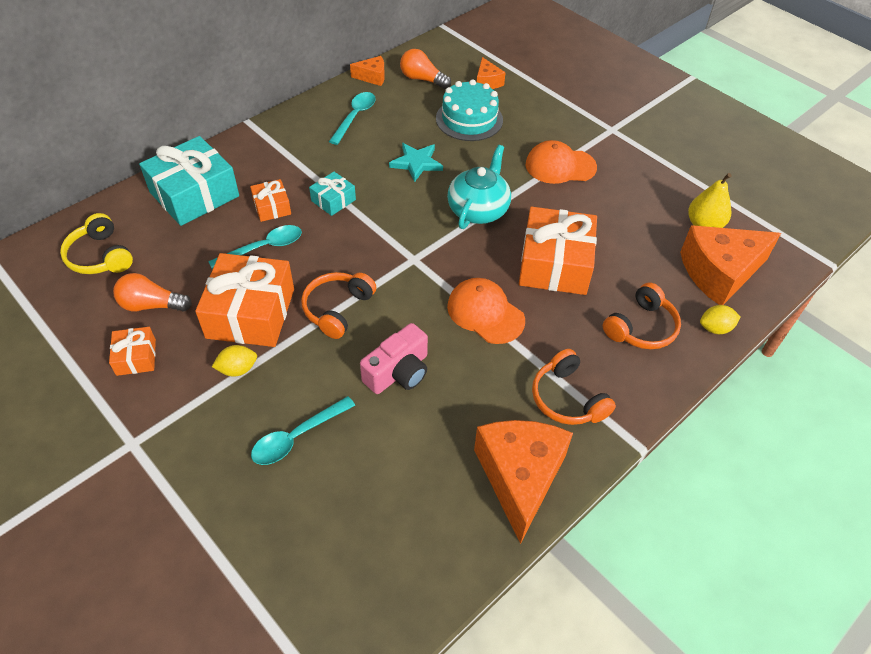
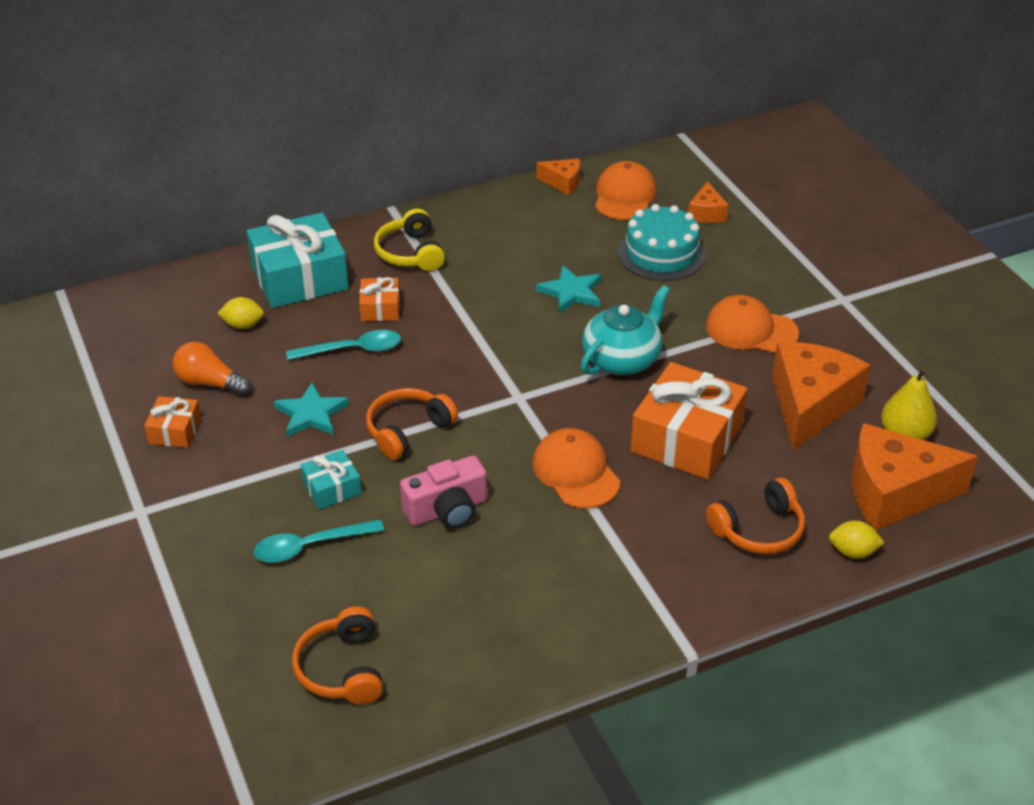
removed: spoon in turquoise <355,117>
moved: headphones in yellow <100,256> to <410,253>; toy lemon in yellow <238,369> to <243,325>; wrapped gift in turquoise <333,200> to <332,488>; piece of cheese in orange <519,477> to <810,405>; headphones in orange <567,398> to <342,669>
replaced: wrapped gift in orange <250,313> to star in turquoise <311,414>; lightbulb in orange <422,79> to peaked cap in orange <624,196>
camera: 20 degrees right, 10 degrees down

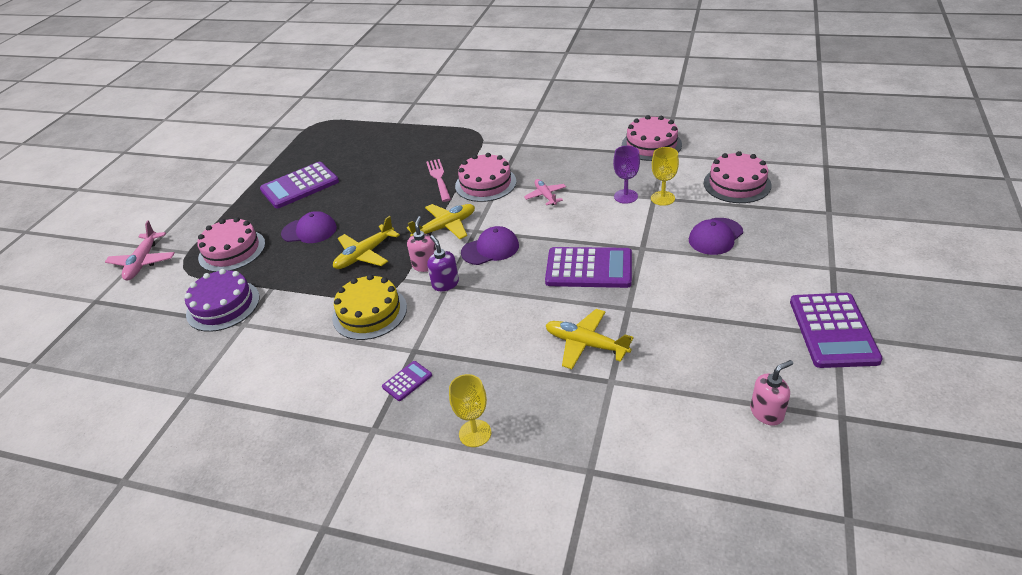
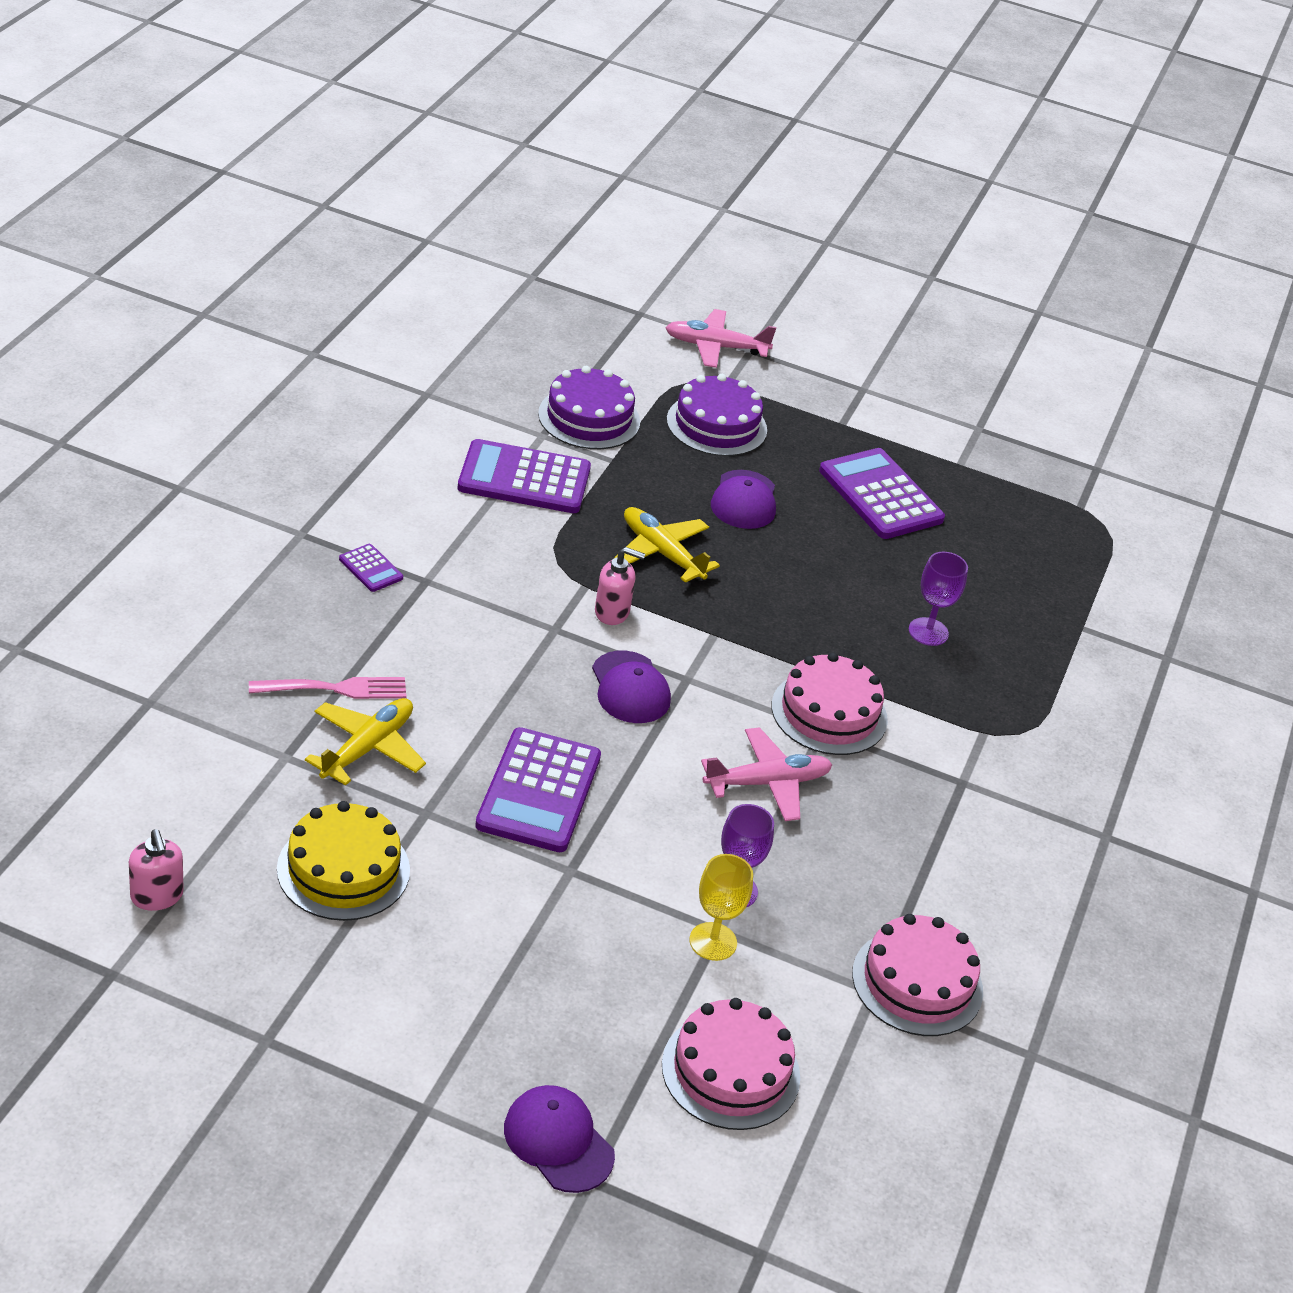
removed: plane in yellow <445,227>; pump bottle in royal purple <445,284>; chalice in yellow <475,433>
added: chalice in royal purple <928,632>
moved: layer cake in yellow <370,312> to <343,869>; table fork in rosy <439,178> to <335,689>; peaked cap in royal purple <715,236> to <558,1141>; calculator in royal purple <833,330> to <524,479>
recoloured: layer cake in rosy <232,250> to layer cake in royal purple <716,425>
resized: plane in rosy <545,196> = <767,783> x1.51
camera: 85 degrees right, 0 degrees up

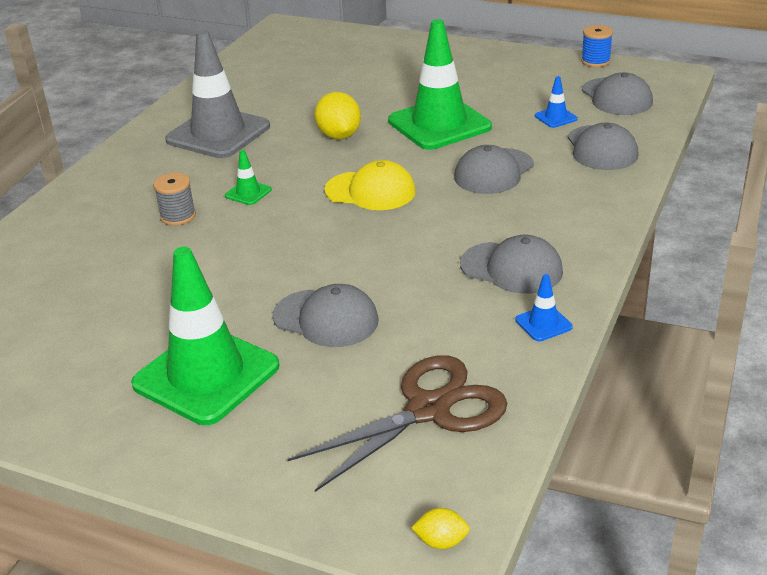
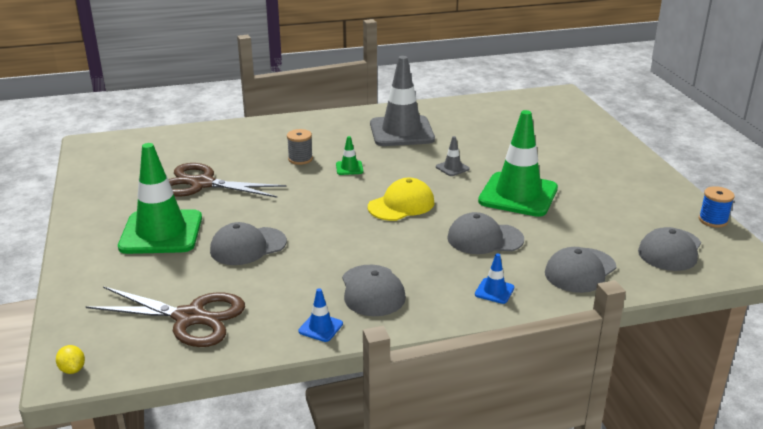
added: shears in russet <202,184>
moved: road cone in blue <556,117> to <494,291>
replaced: toy lemon in yellow <339,136> to road cone in grey <452,168>
turned: peaked cap in grey <326,318> = <248,246> 75 degrees clockwise; peaked cap in yellow <370,191> = <401,205> 105 degrees counterclockwise
camera: 50 degrees right, 5 degrees down

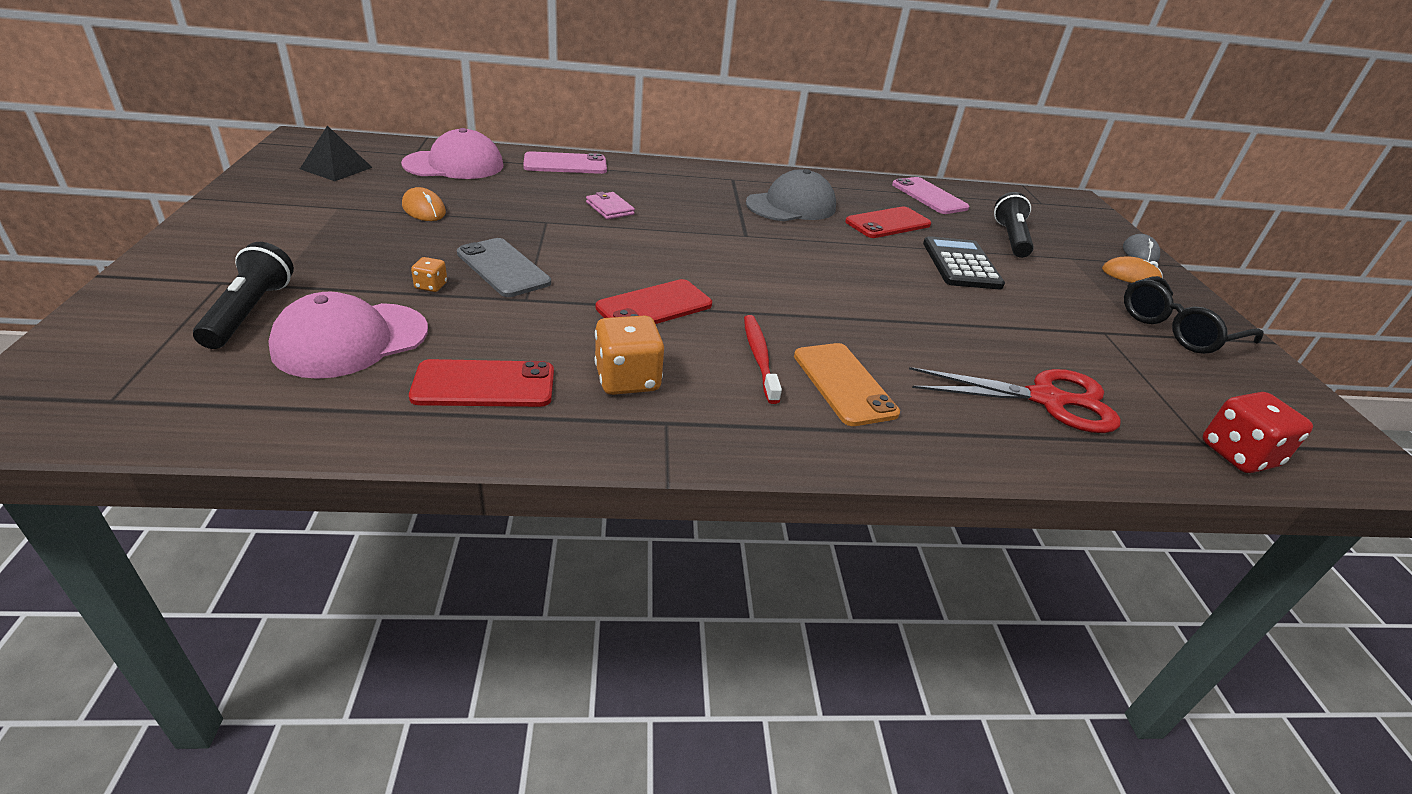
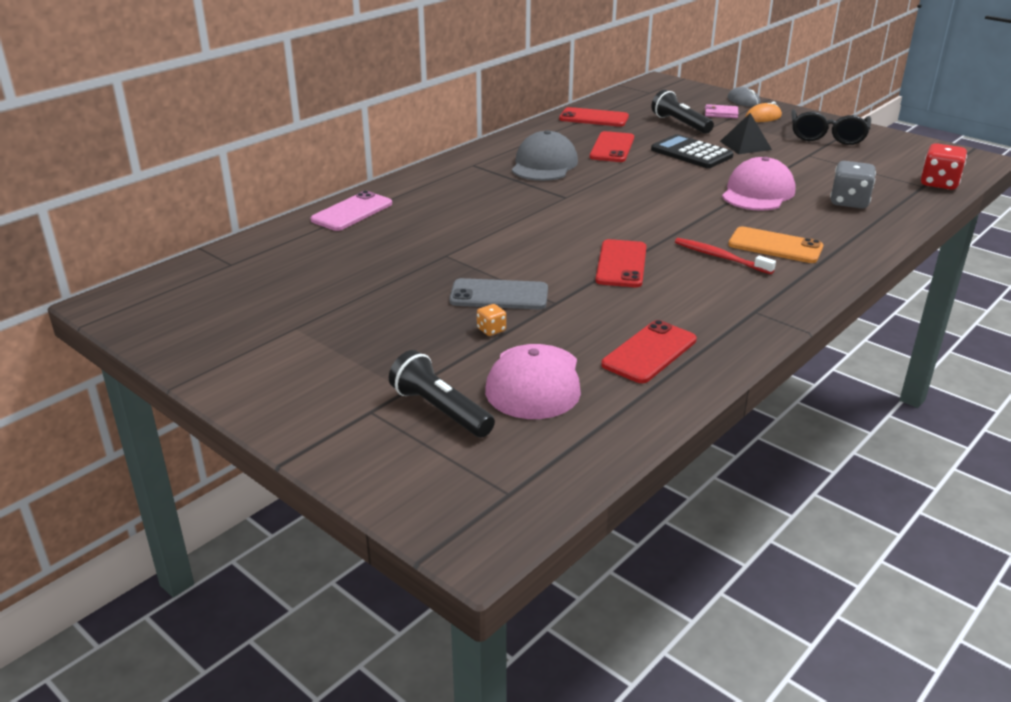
removed: mouse in orange <424,209>; game die in orange <627,379>
moved: pyramid shape in black <336,168> to <745,145>; peaked cap in rosy <454,165> to <758,193>; card wallet in rosy <610,208> to <721,113>
replaced: shears in scarlet <1046,399> to game die in grey <849,202>
recoloured: phone in rosy <929,196> to phone in scarlet <594,118>
camera: 40 degrees left, 5 degrees down

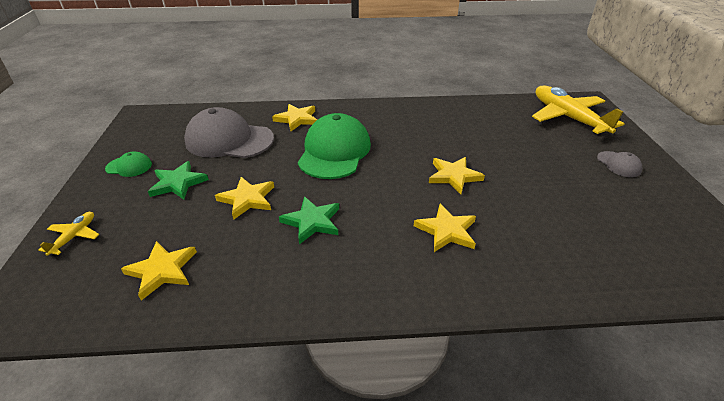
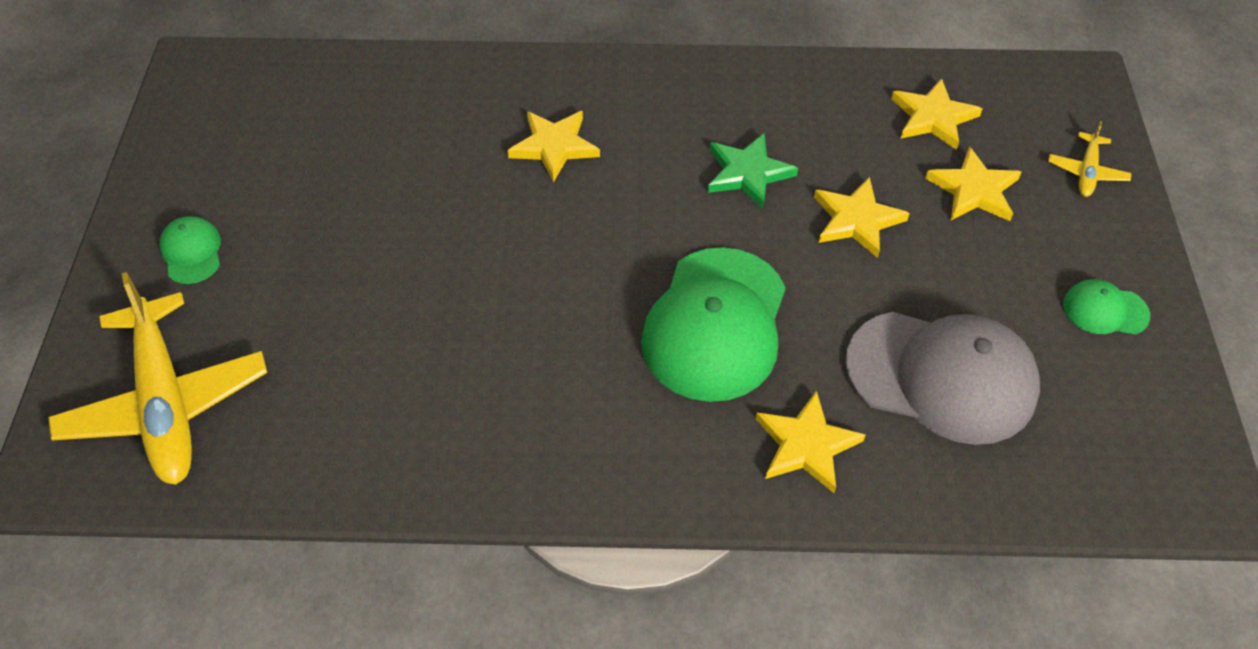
removed: star in leaf-green <178,183>
moved: star in yellow <454,176> to <974,190>
recoloured: peaked cap in grey <618,164> to peaked cap in leaf-green <192,252>
camera: 175 degrees left, 15 degrees up

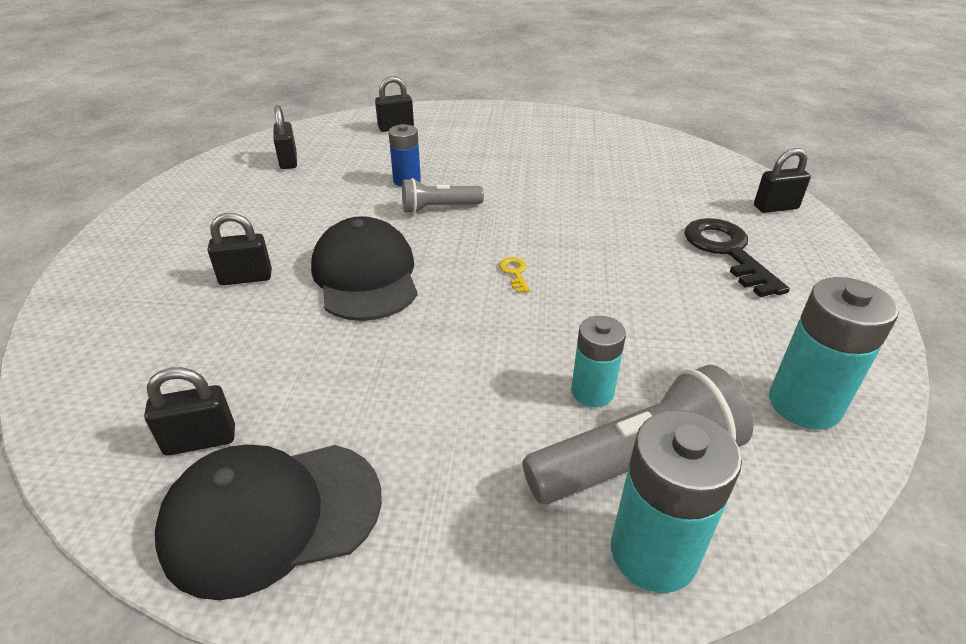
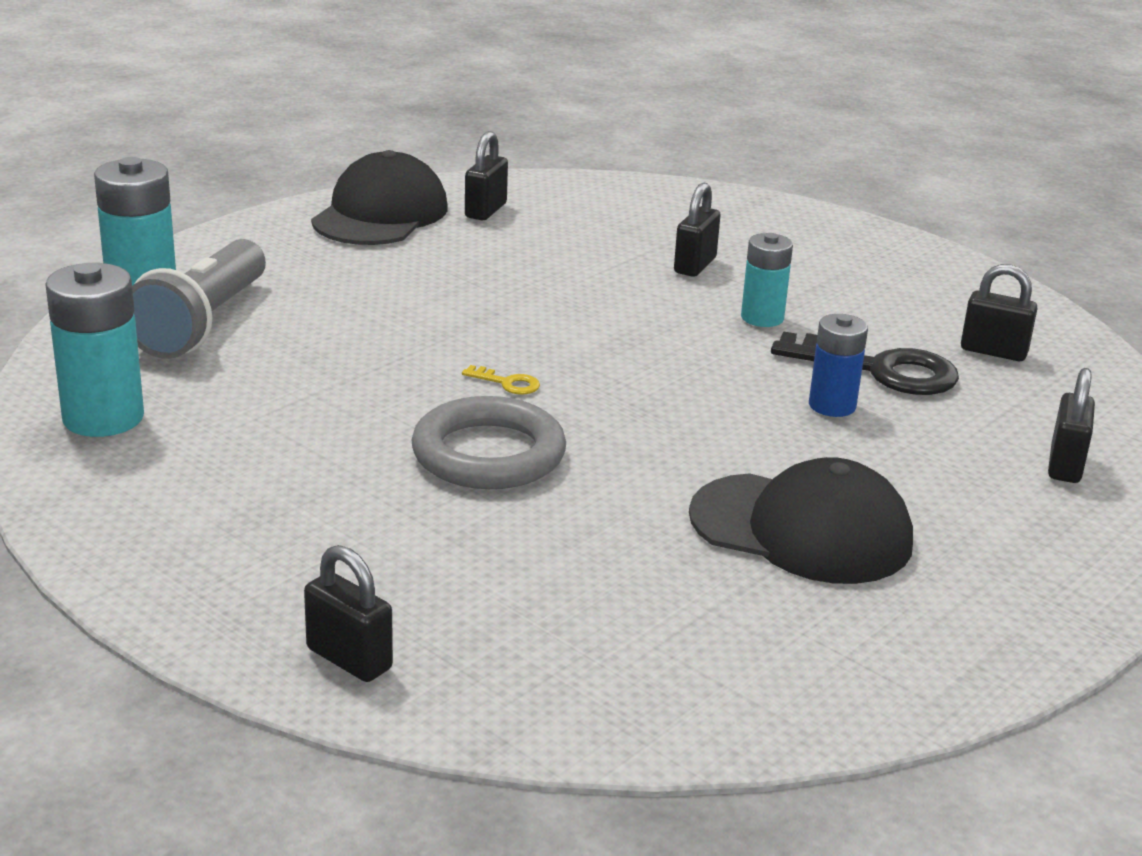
removed: pocket torch in grey <439,208>
added: torus in grey <488,454>
moved: peaked cap in black <365,276> to <801,529>; AA battery in turquoise <592,392> to <762,318>; key in black <727,252> to <879,370>
turned: small lock in black <775,207> = <349,659> 75 degrees counterclockwise
camera: 125 degrees right, 10 degrees down

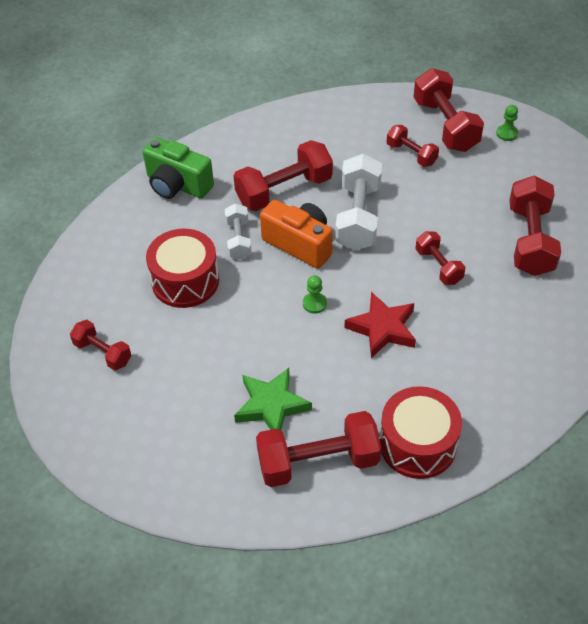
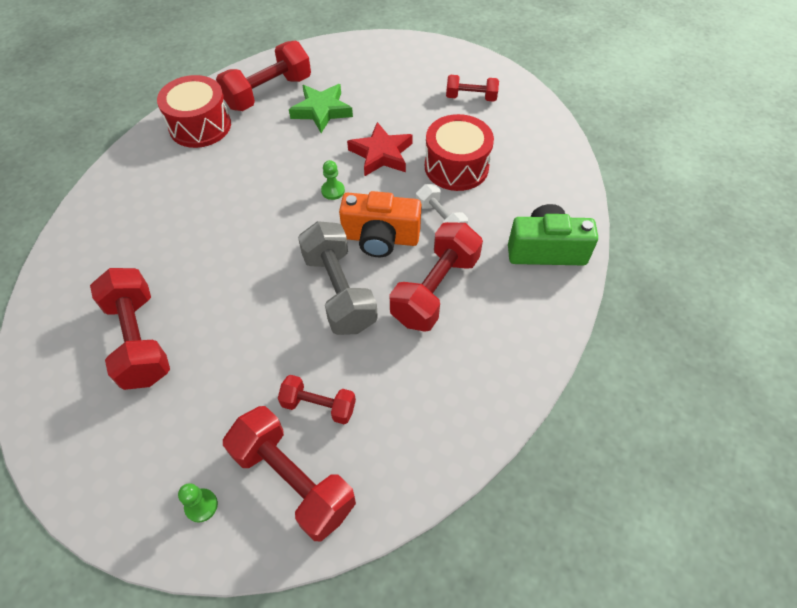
removed: dumbbell in scarlet <438,266>
moved: star in scarlet <382,328> to <381,154>
recoloured: dumbbell in pure white <358,217> to dumbbell in grey <339,291>
camera: 150 degrees right, 5 degrees up

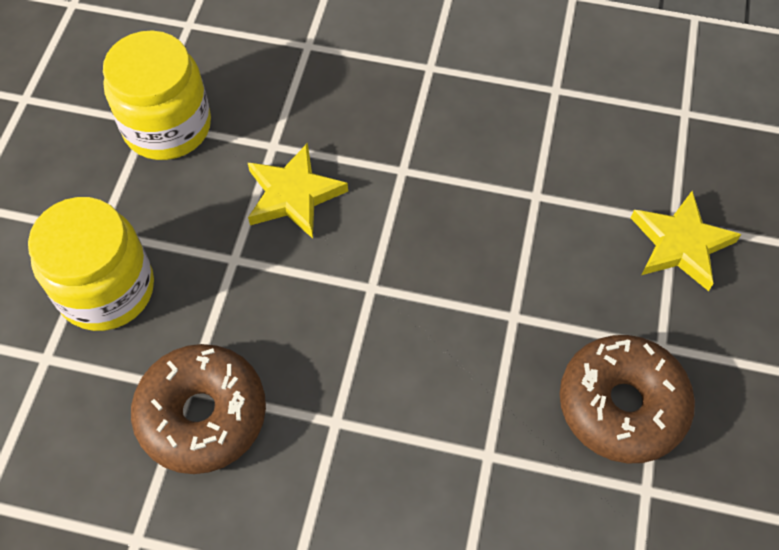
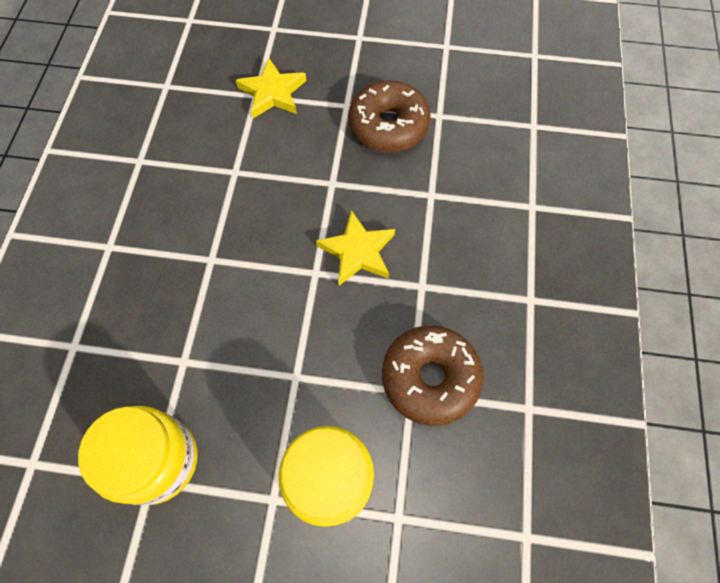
moved: star in yellow <293,195> to <358,251>
camera: 95 degrees left, 5 degrees up

